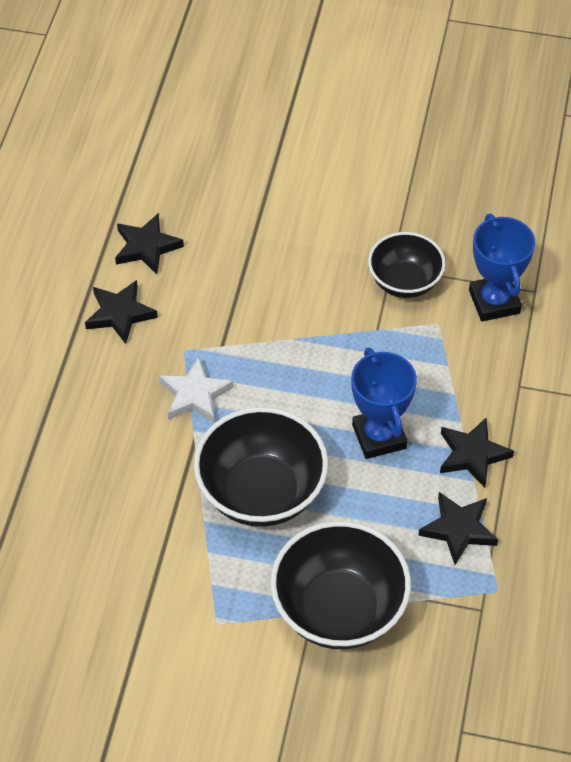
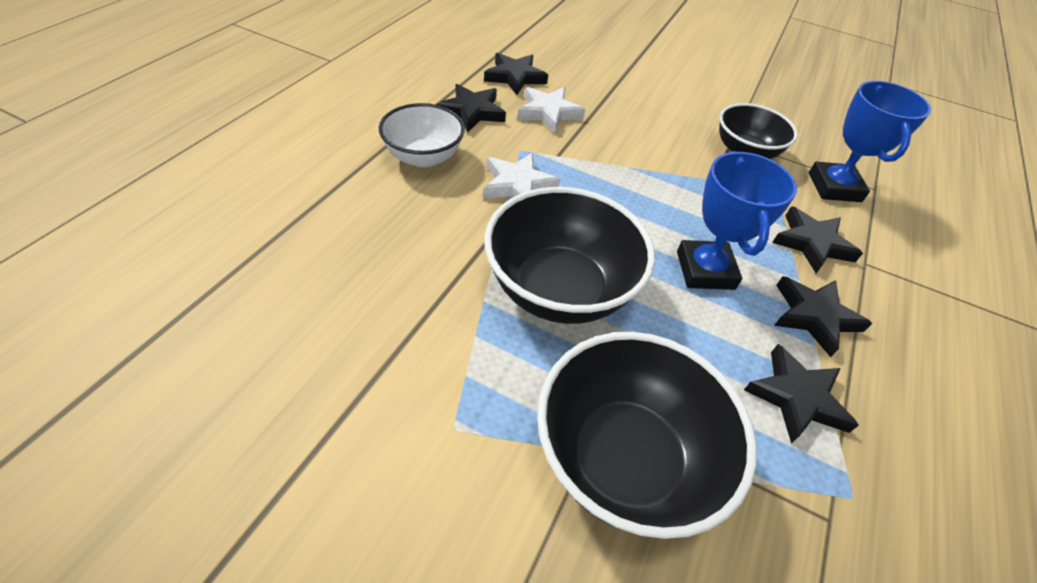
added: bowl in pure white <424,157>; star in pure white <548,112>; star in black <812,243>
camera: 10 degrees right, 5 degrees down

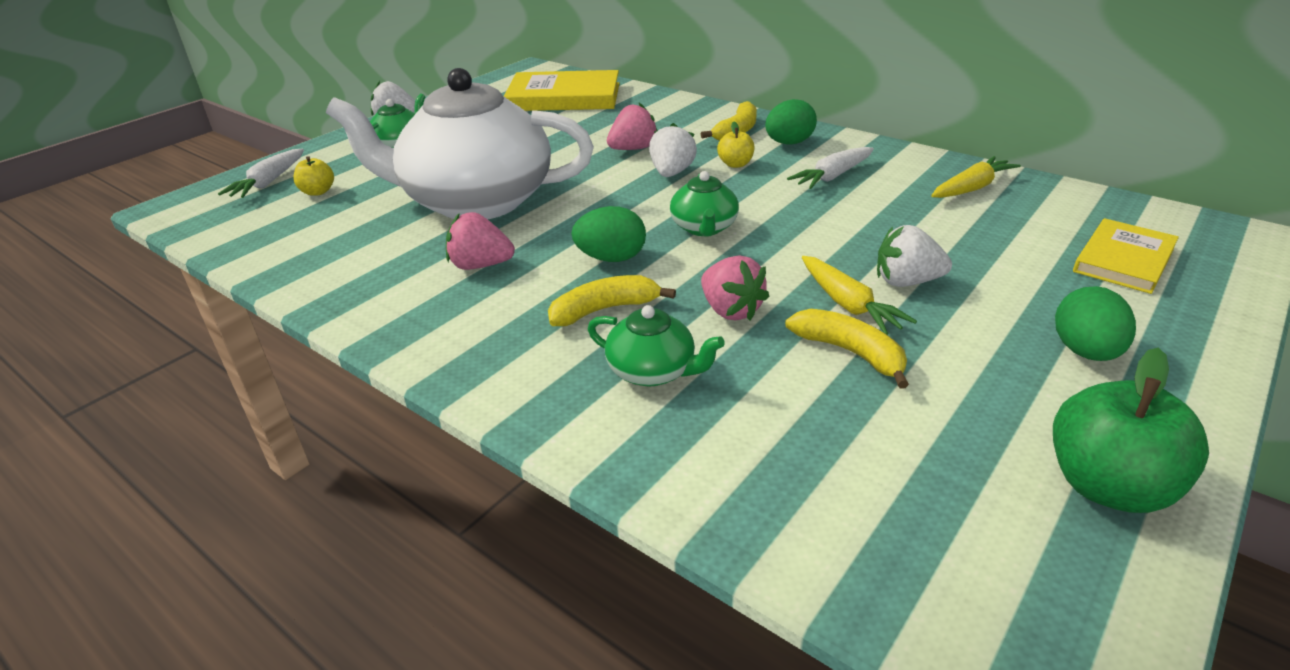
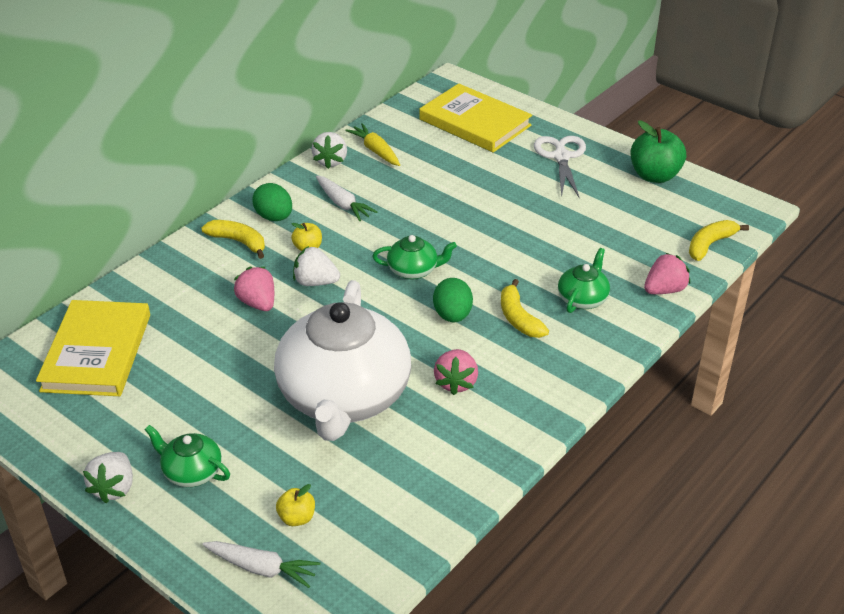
removed: root vegetable in yellow <848,304>
moved: toy strawberry in rosy <730,310> to <664,290>; toy banana in yellow <850,352> to <710,245>; toy strawberry in pure white <906,281> to <331,161>
replaced: egg in leaf-green <1085,352> to shears in pure white <561,156>
resized: hardcover in yellow <1123,260> = <475,122> x1.60
camera: 90 degrees left, 5 degrees up

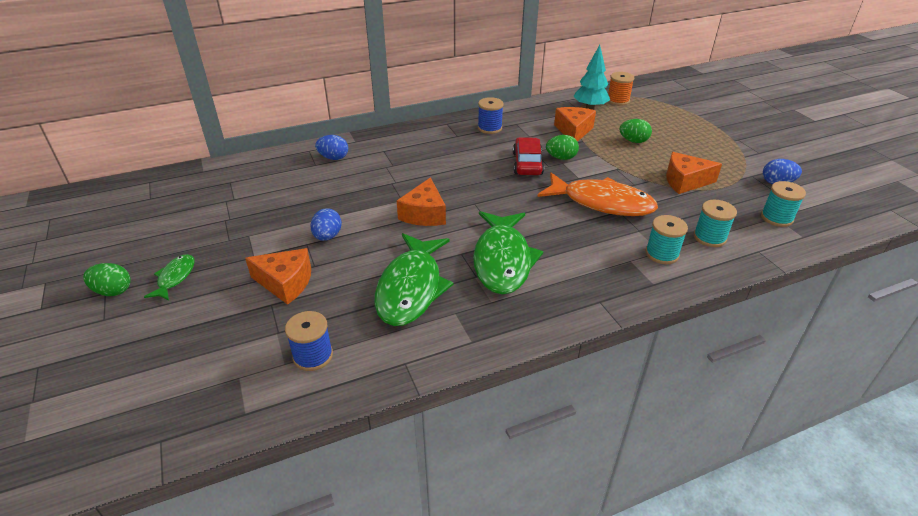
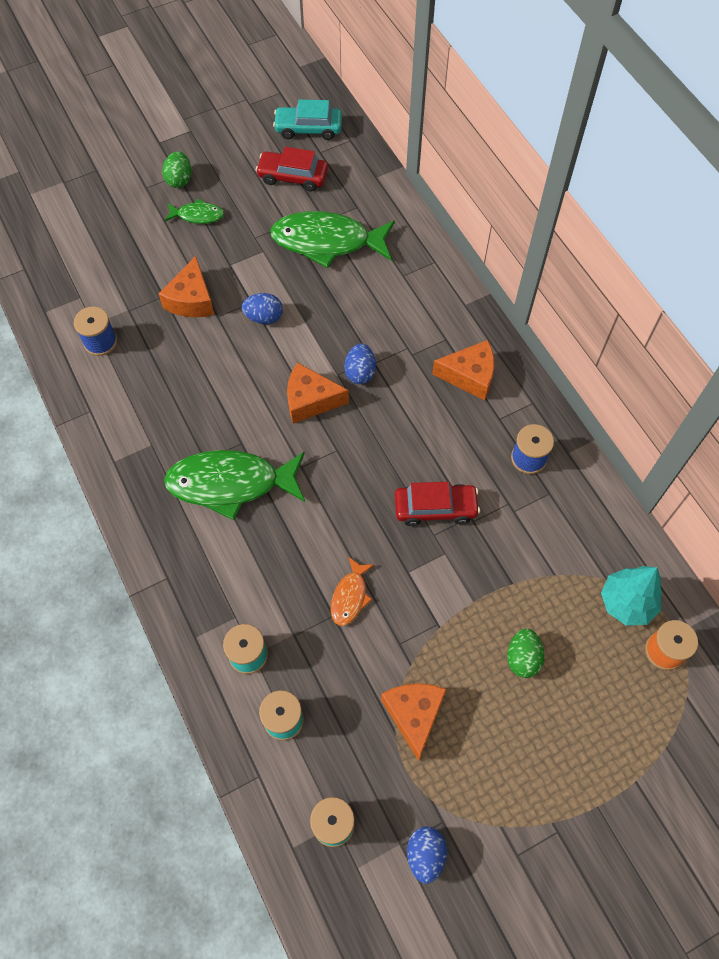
removed: egg in leaf-green <561,158>
added: toy car in scarlet <293,177>; toy car in turquoise <308,129>
moved: egg in blue <333,158> to <360,372>; toy fish in leaf-green <411,288> to <327,242>; piece of cheese in orange <573,131> to <470,376>
resized: toy fish in orange <602,203> = <350,596> x0.49
camera: 85 degrees right, 25 degrees up

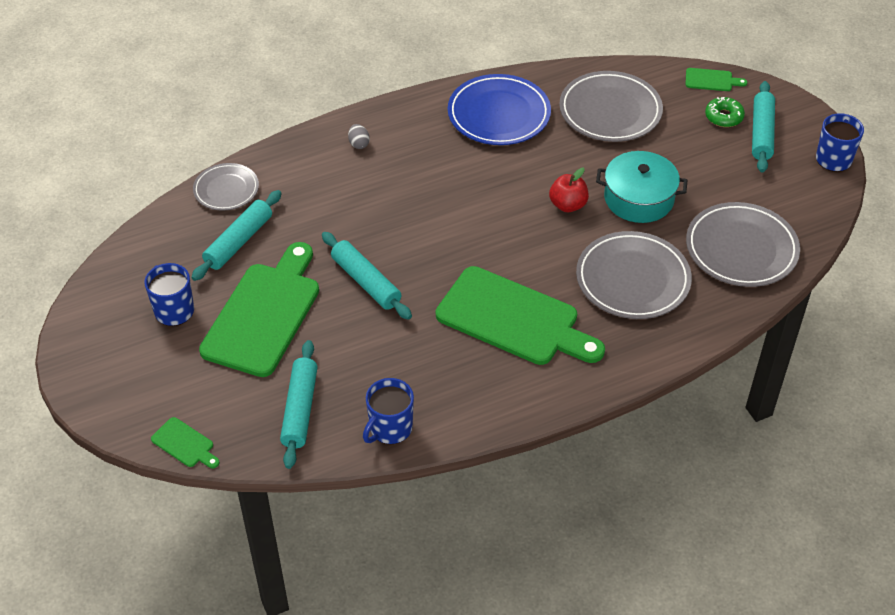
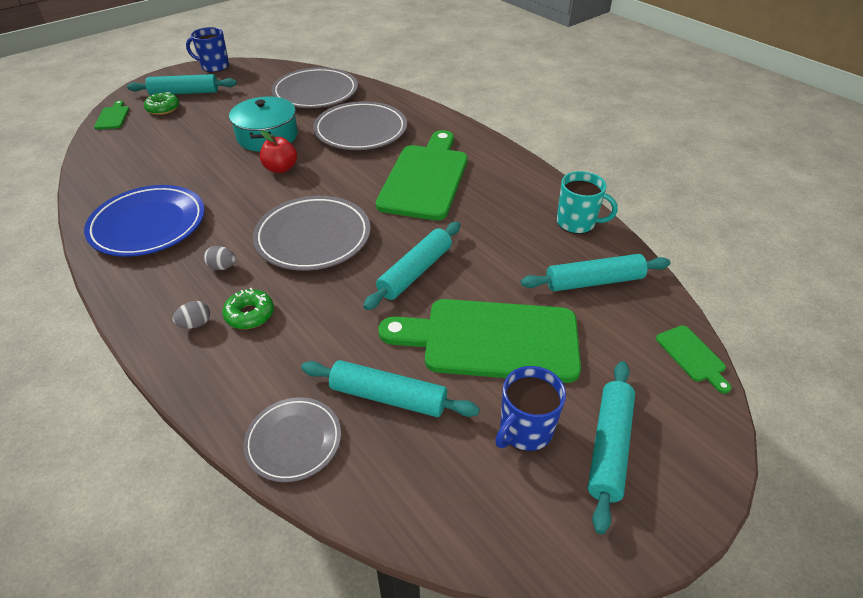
added: egg in grey <222,267>; glazed donut in leaf-green <250,314>; rolling pin in turquoise <608,447>
moved: flat dish in grey <610,111> to <313,237>
recoloured: coffee mug in blue <390,428> to coffee mug in turquoise <577,223>
turned: cutting board in leaf-green <185,444> = <692,356> 135 degrees clockwise
camera: 105 degrees left, 5 degrees down

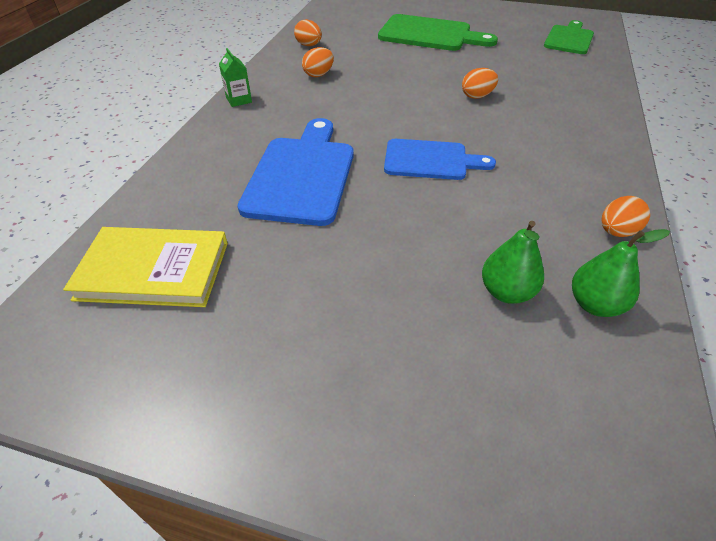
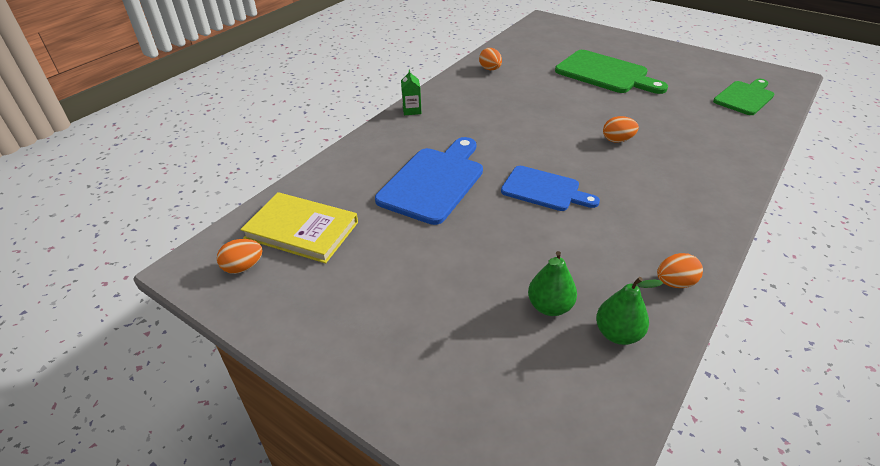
moved: egg in orange <318,75> to <243,267>
camera: 20 degrees right, 5 degrees down

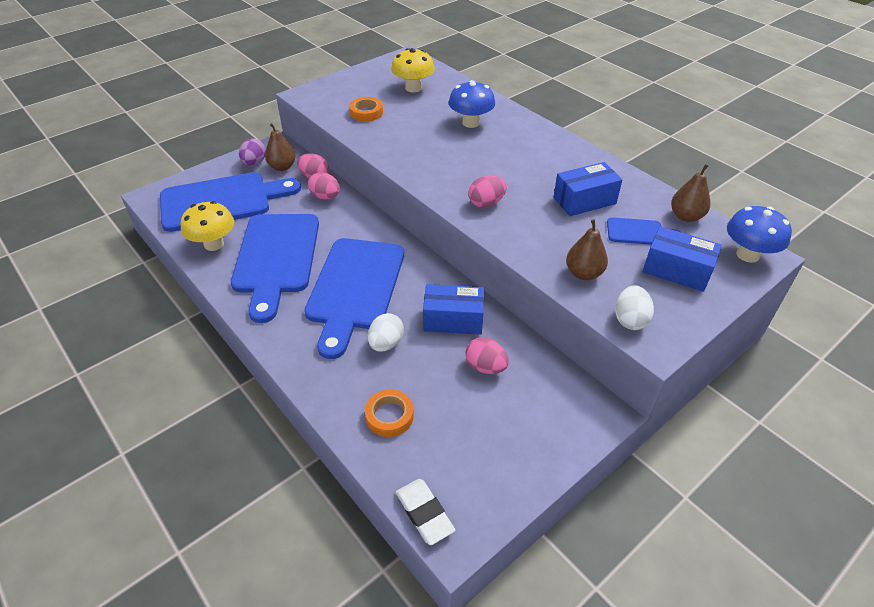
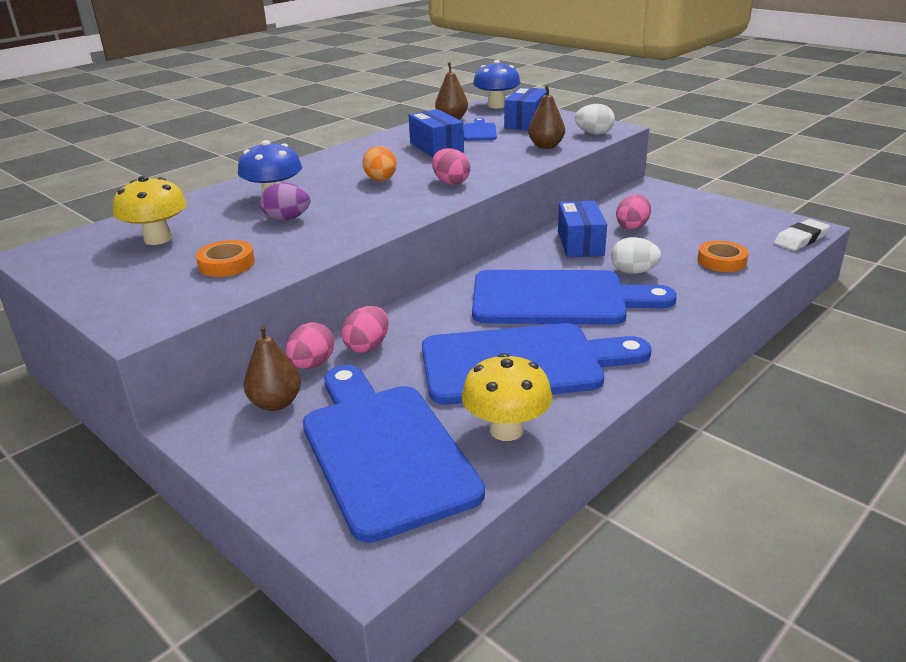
added: egg in orange <381,180>
moved: egg in royal purple <254,163> to <287,219>
camera: 95 degrees left, 15 degrees down

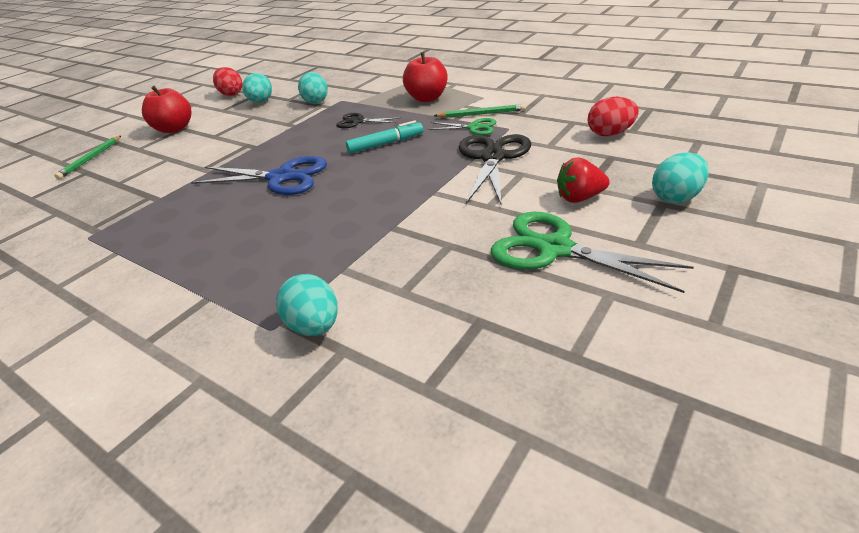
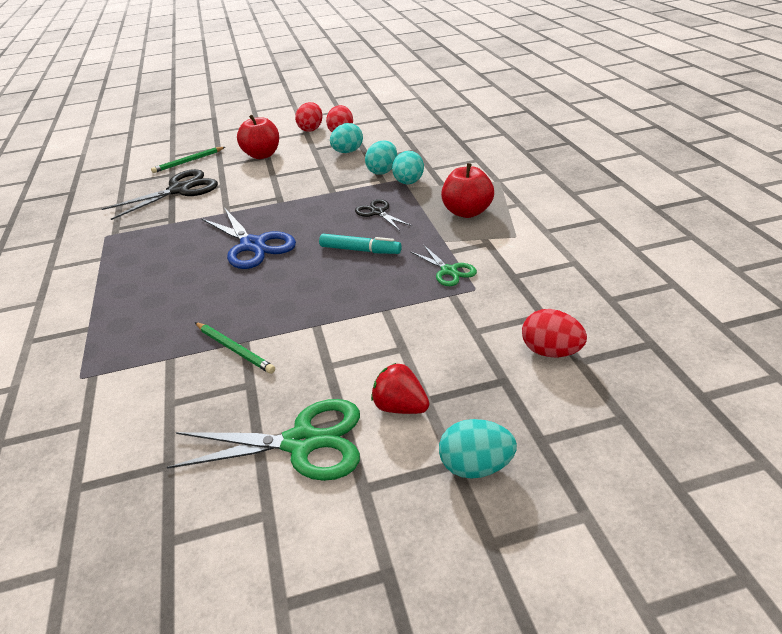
added: egg in scarlet <311,129>
moved: egg in turquoise <314,326> to <408,183>; pencil in leaf-green <481,114> to <234,349>; shears in black <492,157> to <180,190>
turned: shears in leaf-green <554,249> = <302,442> 105 degrees clockwise
camera: 40 degrees right, 0 degrees up

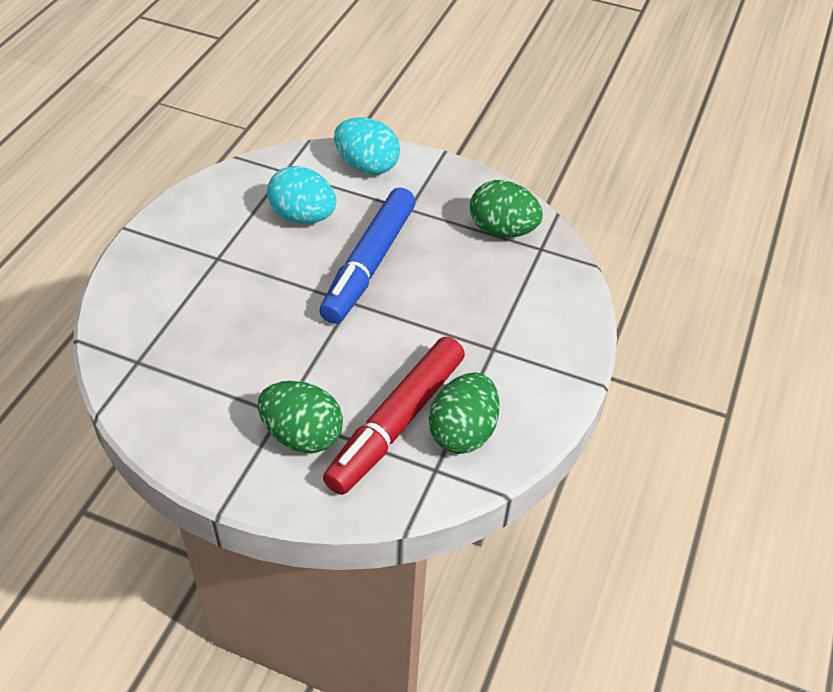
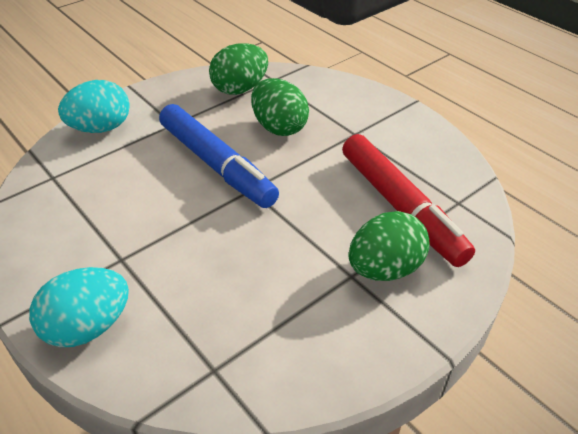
moved: egg in turquoise <303,216> to <88,327>; egg in leaf-green <463,432> to <279,127>
camera: 60 degrees left, 5 degrees down

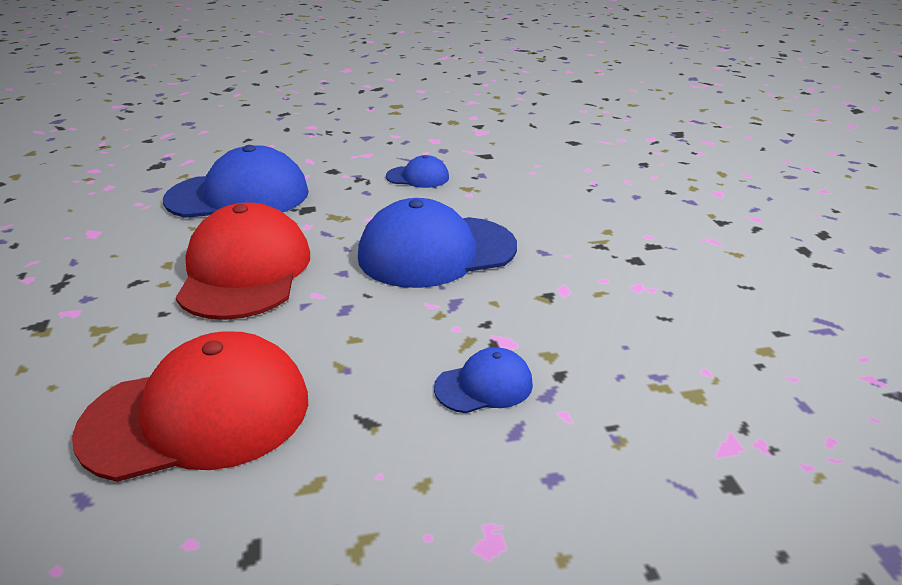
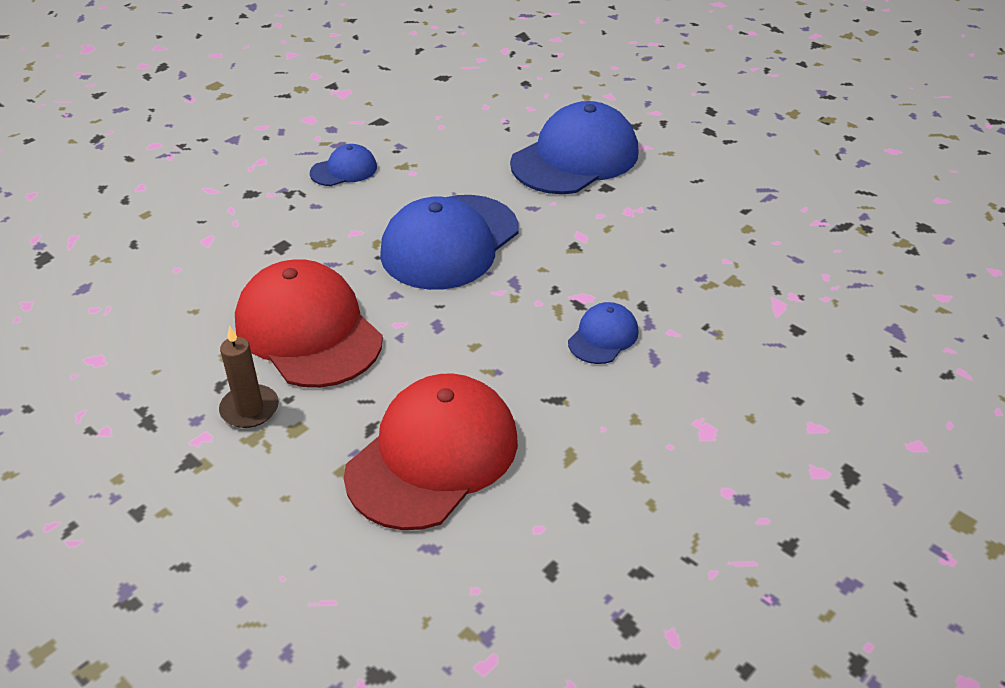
added: candle in russet <249,409>
moved: peaked cap in blue <238,196> to <575,158>
camera: 35 degrees left, 10 degrees up

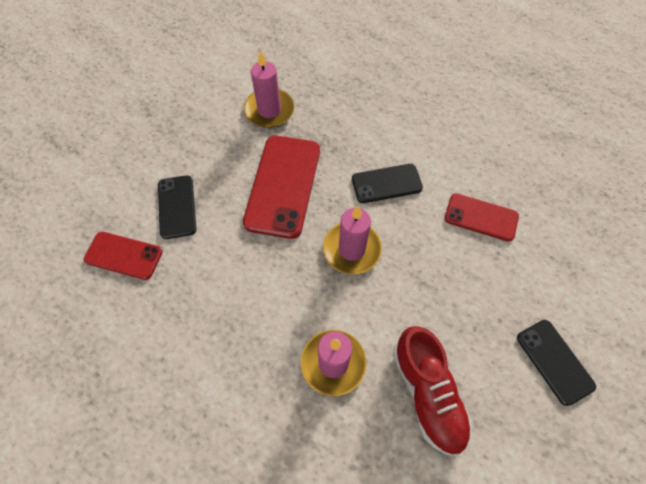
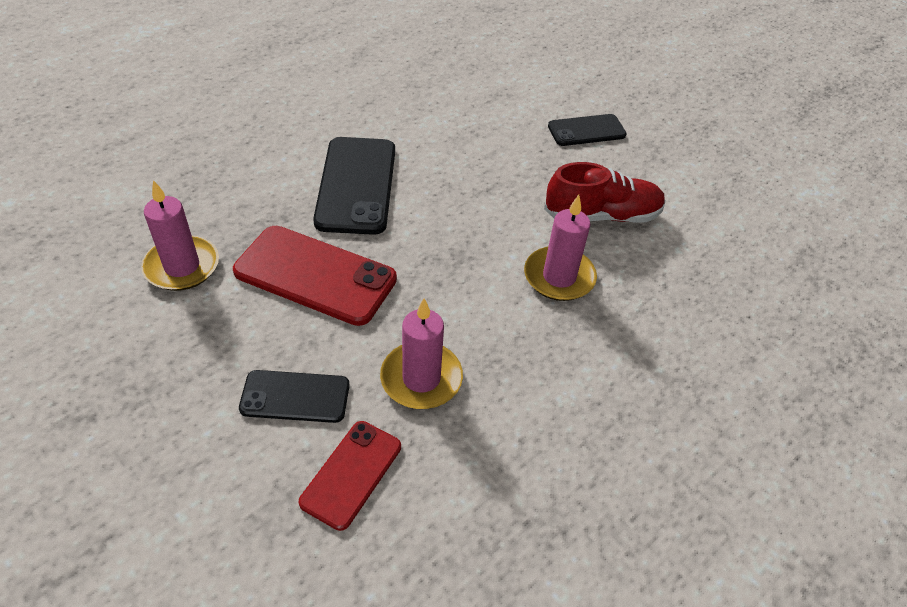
removed: phone in scarlet <481,217>
moved: candle in rosy <352,249> to <421,378>
resized: phone in black <386,183> = <356,185> x1.68
camera: 80 degrees left, 15 degrees down

